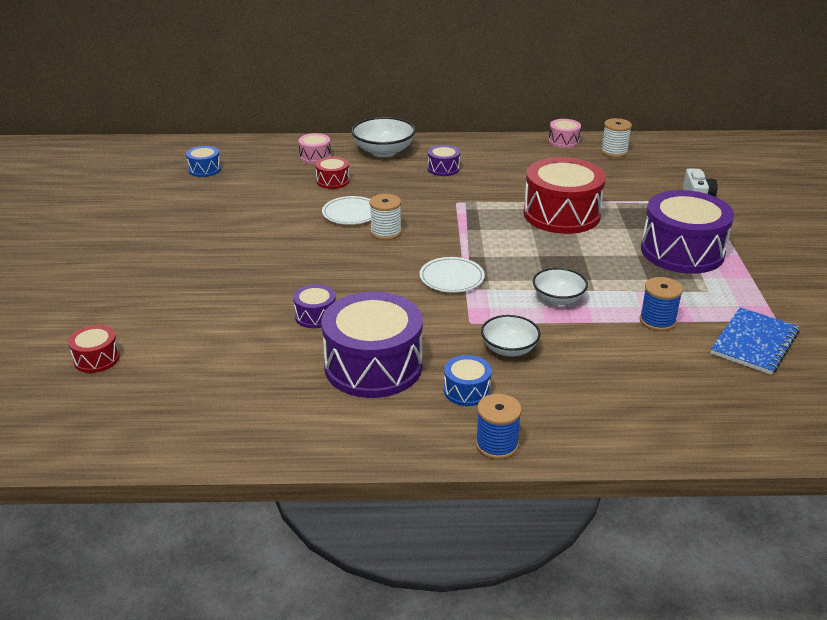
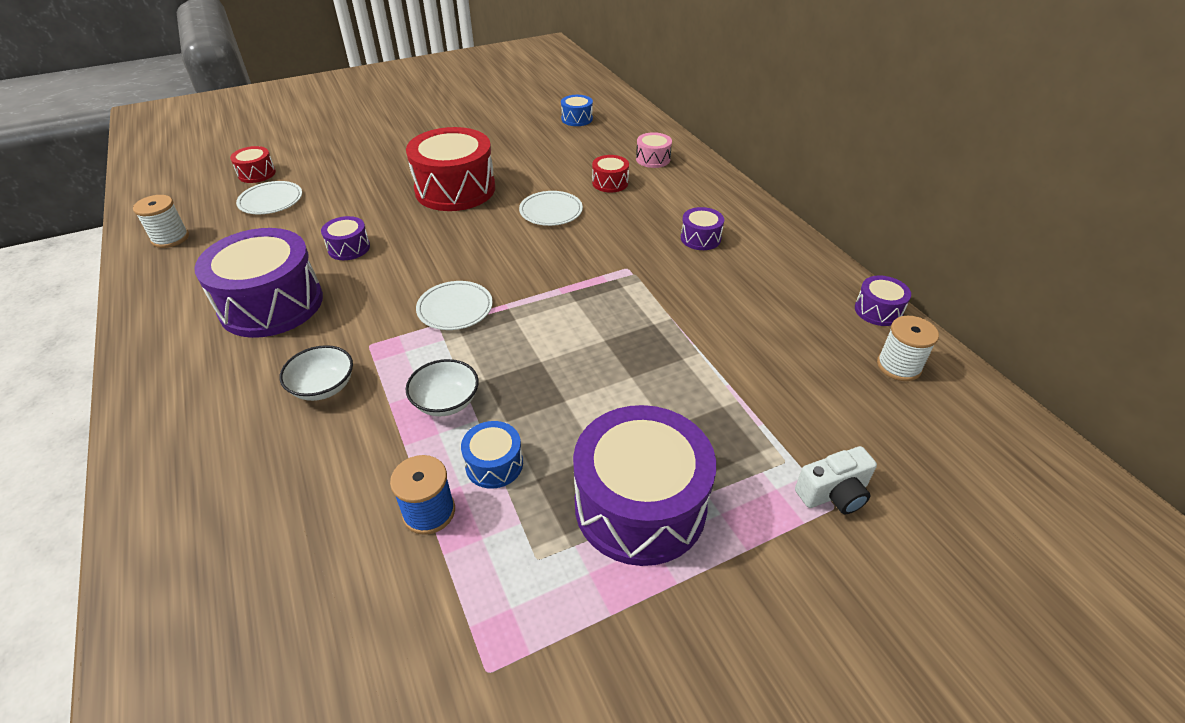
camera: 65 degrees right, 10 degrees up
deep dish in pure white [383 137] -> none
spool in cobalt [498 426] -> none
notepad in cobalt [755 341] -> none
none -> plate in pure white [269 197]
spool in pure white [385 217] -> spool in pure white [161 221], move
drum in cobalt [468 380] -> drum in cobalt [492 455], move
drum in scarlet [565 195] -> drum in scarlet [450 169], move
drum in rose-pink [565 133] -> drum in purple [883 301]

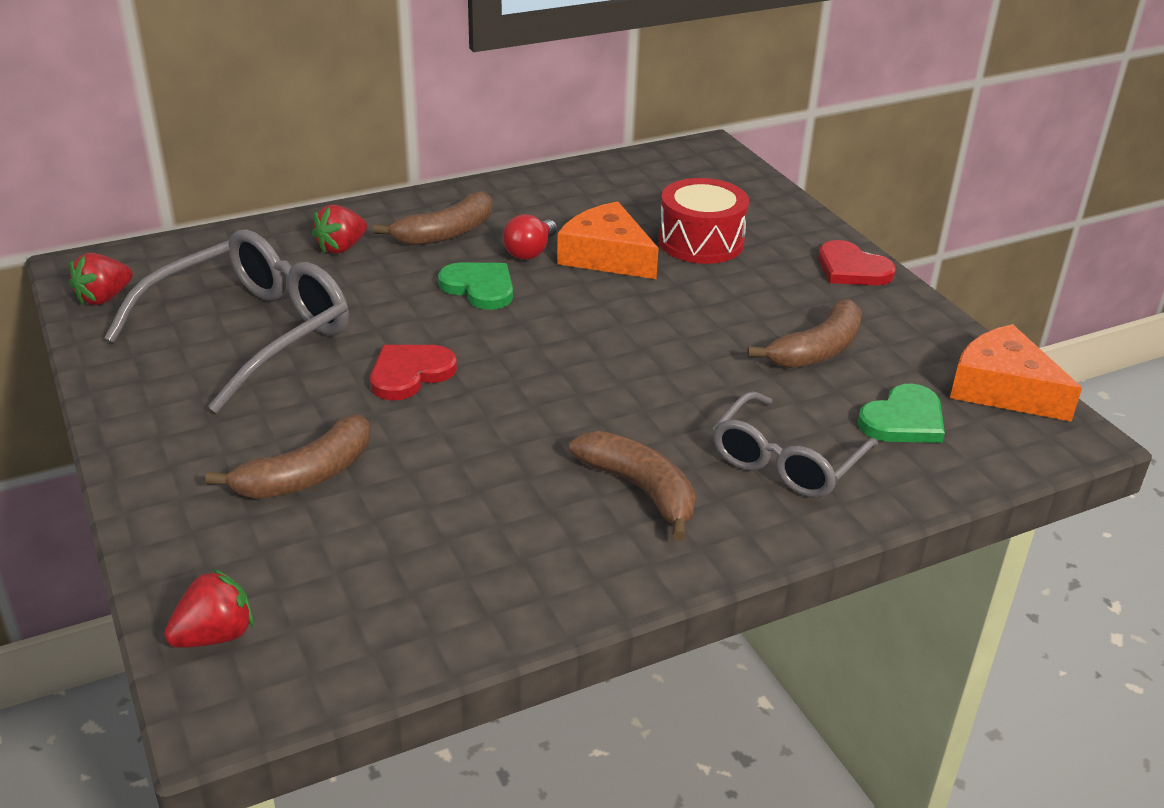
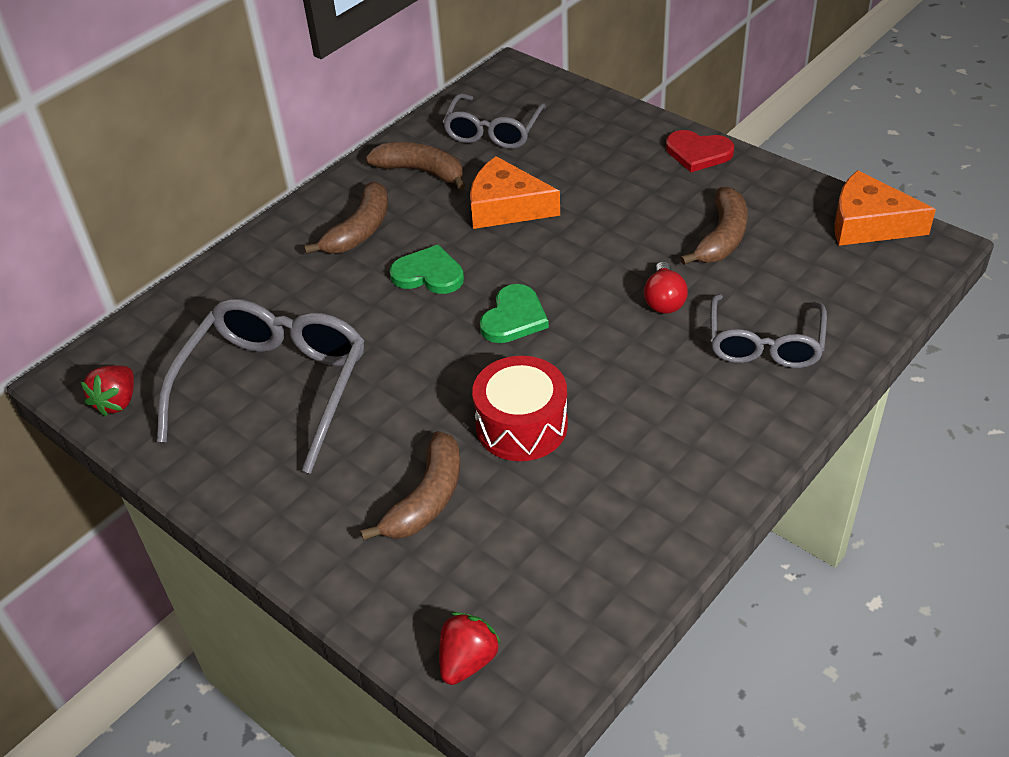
camera: 20 degrees left, 10 degrees up
berry in scarlet [339 229] -> none
heart shape in scarlet [413 372] -> none
none -> glasses in ash-grey [494 121]
light bulb in scarlet [530 237] -> light bulb in scarlet [666 288], move
banana fruit in brown [632 486] -> banana fruit in brown [416 166], move
drum in scarlet [704 221] -> drum in scarlet [520 408], move
heart shape in emerald [901 413] -> heart shape in emerald [514 313], move

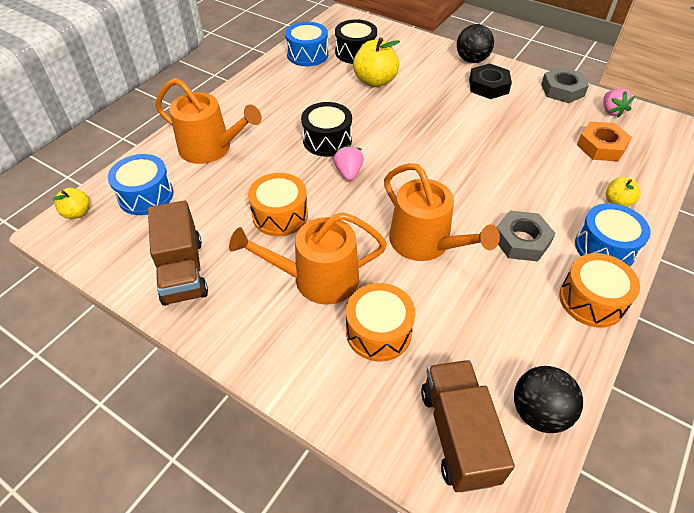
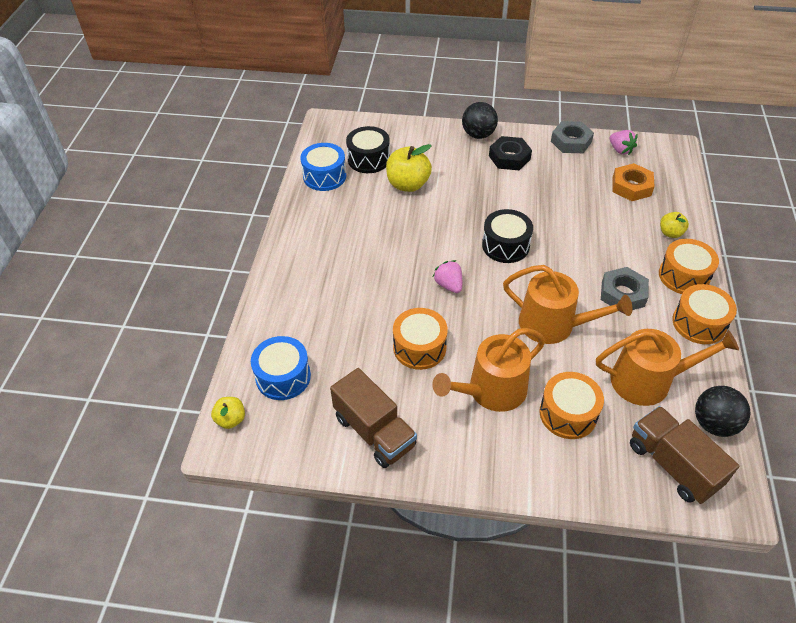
camera: 25 degrees left, 0 degrees up
watering can in orange-coloured [208 121] -> watering can in orange-coloured [667 367], move
drum in black [326 129] -> drum in black [507 236], move
drum in cobalt [613 235] -> drum in orange-coloured [689 266]

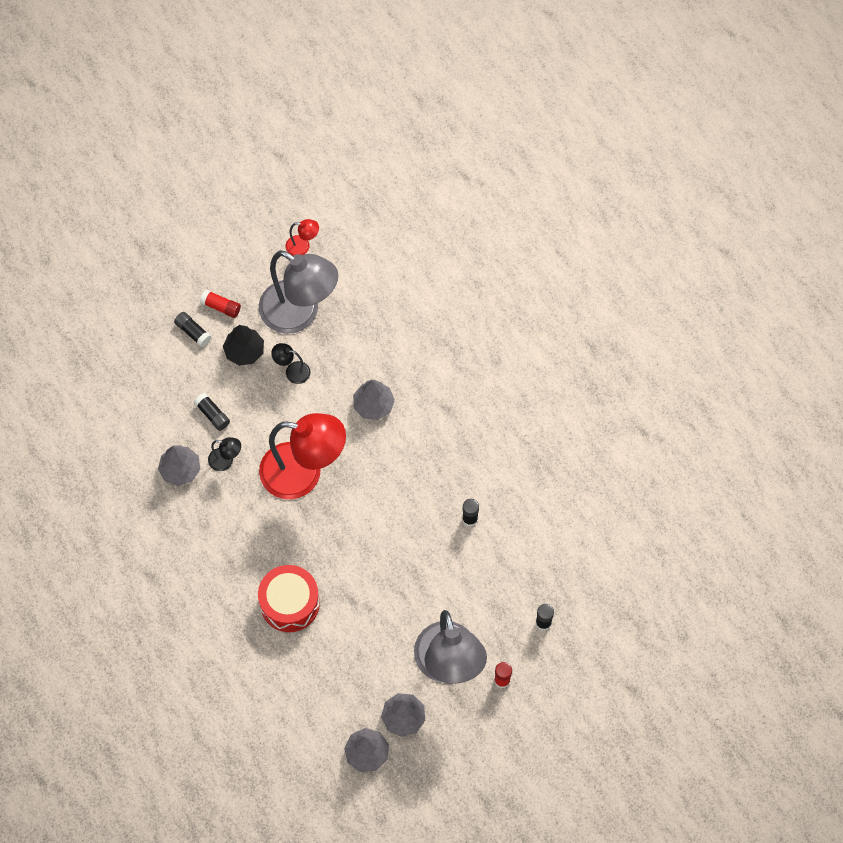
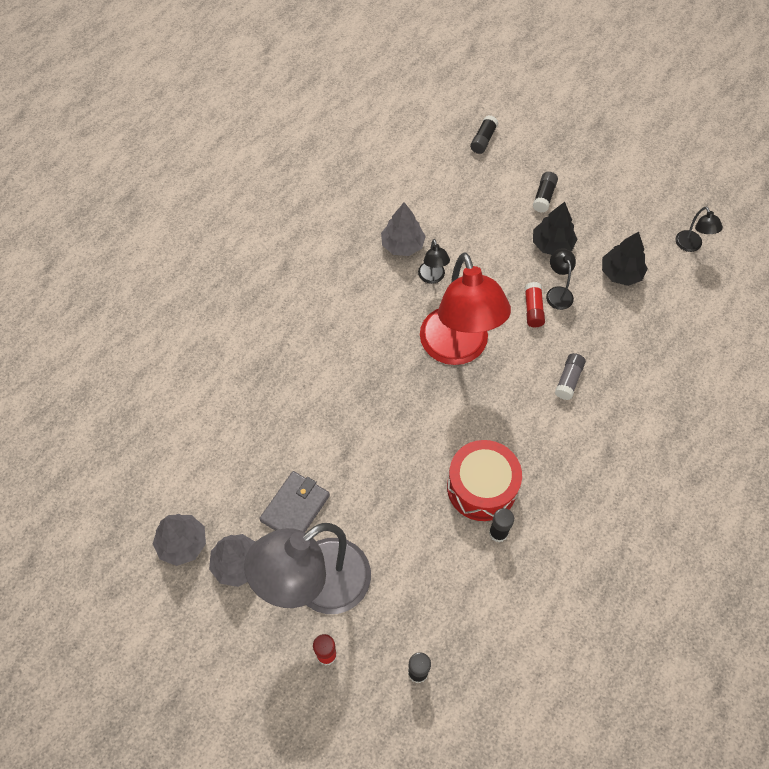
camera: 65 degrees right, 5 degrees down
none -> billfold in ash-grey [294 501]
glue stick in black [212 412] -> glue stick in black [484 134], move
glue stick in scarlet [220 304] -> glue stick in scarlet [535 304], move
drum in scarlet [289 598] -> drum in scarlet [484 480], move
desk lamp in ash-grey [298 292] -> tree in black [625 259]
tree in ash-grey [374 399] -> glue stick in ash-grey [570 376]
desk lamp in scarlet [302 237] -> desk lamp in black [699 229]

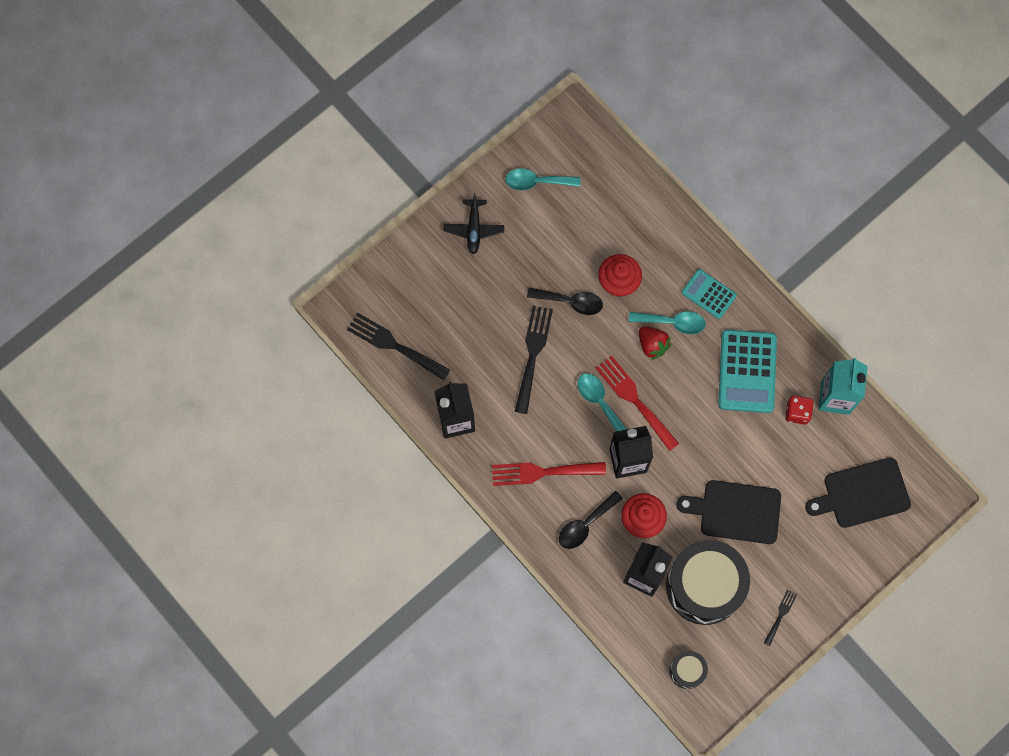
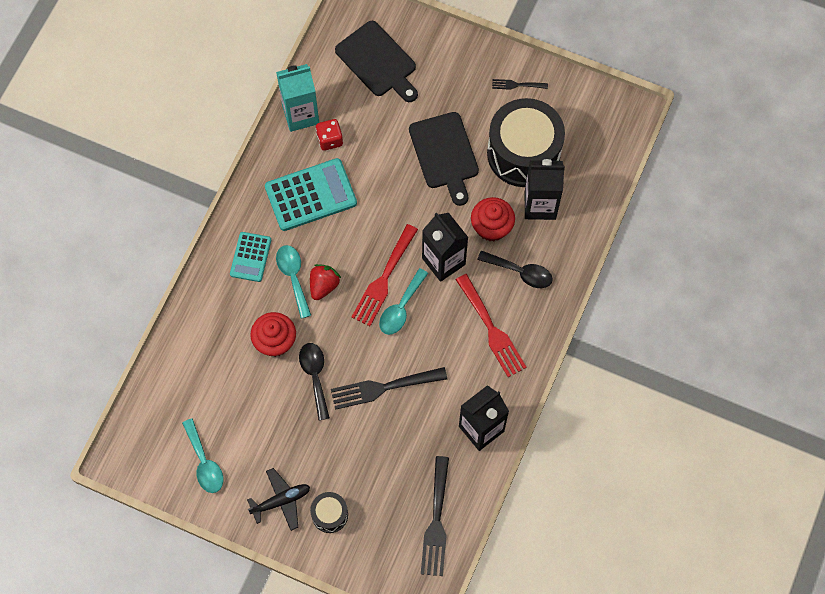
camera: 115 degrees left, 5 degrees down
drum in black [688 670] -> drum in black [329 512], move

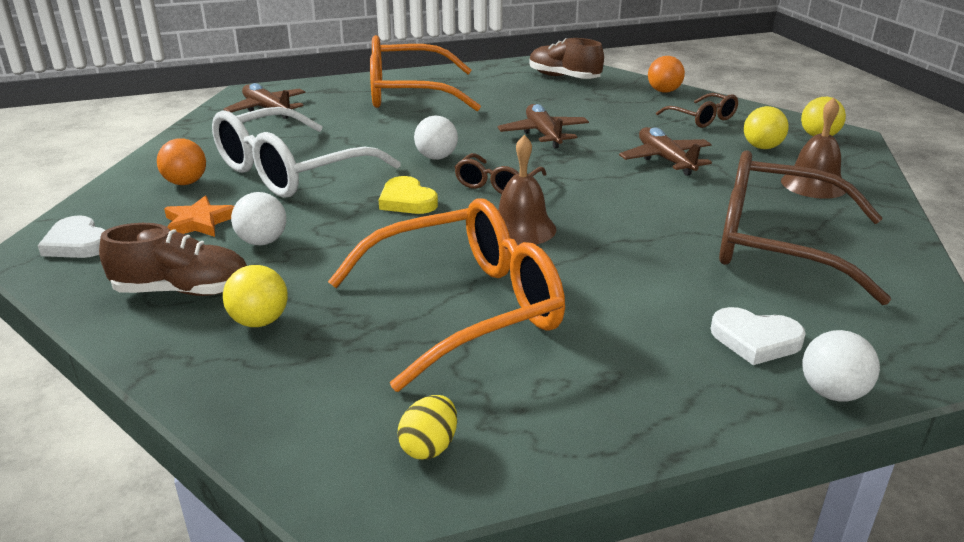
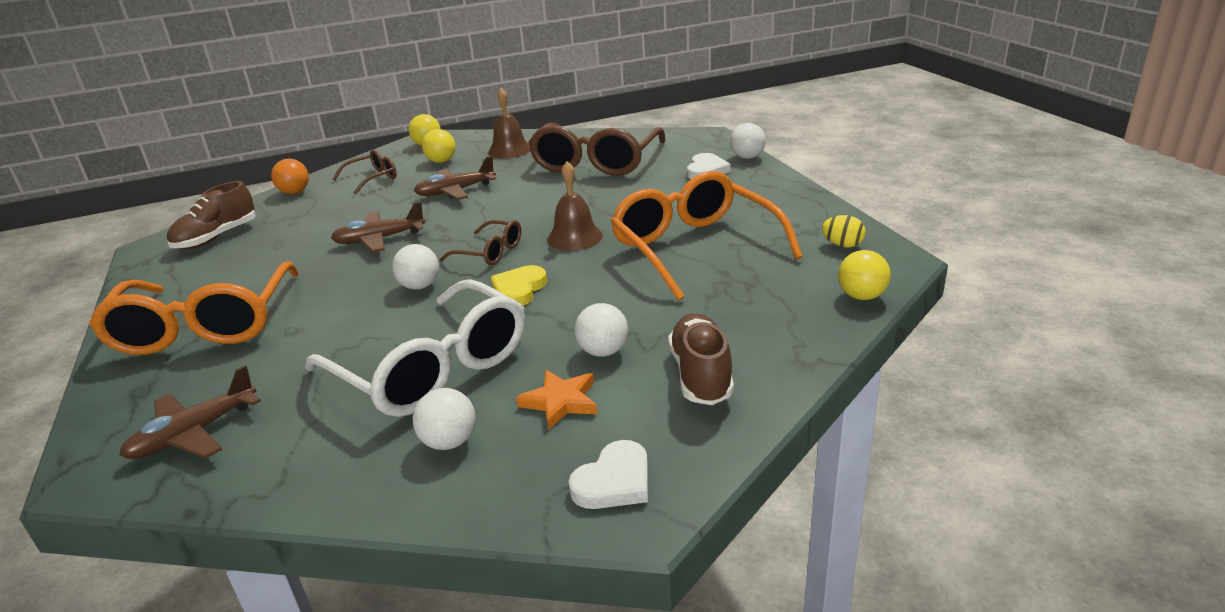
camera: 90 degrees left, 0 degrees up
sphere in yellow [255 296] -> sphere in yellow [864 275], move
sphere in orange-coloured [181 161] -> sphere in pure white [444 419]
heart shape in yellow [408 195] -> heart shape in yellow [519 285], 150 degrees clockwise

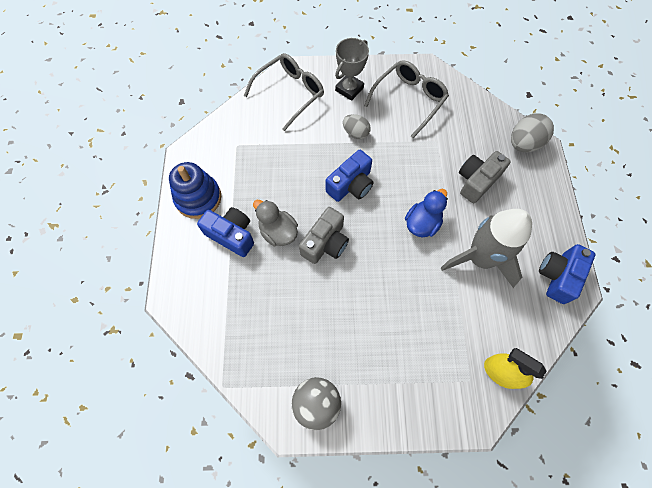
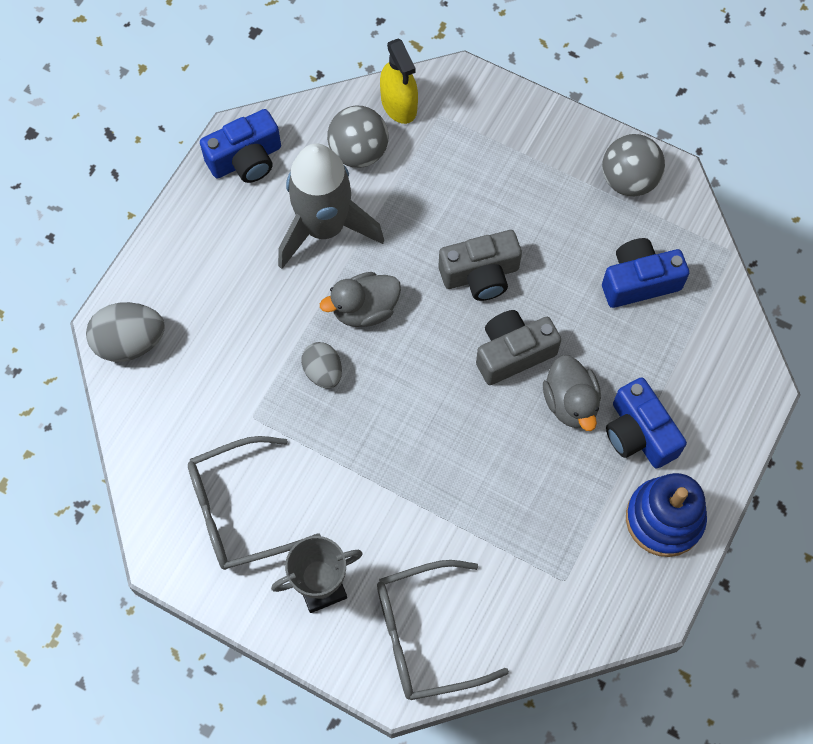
camera: 150 degrees left, 0 degrees up
none -> sphere in ash-grey [358 137]
camera in cobalt [350 176] -> camera in cobalt [645 273], move
toy egg in ash-grey [357 126] -> toy egg in ash-grey [321 365], move
camera in ash-grey [485 177] -> camera in ash-grey [480 265], move
rubber duck in cobalt [426 213] -> rubber duck in ash-grey [360 299]

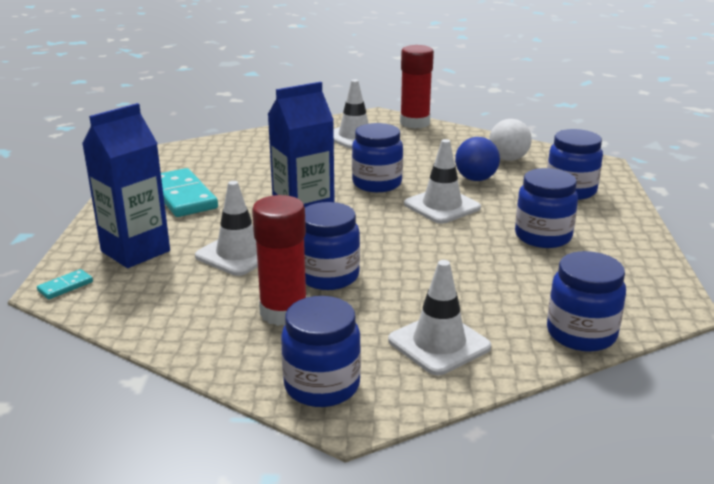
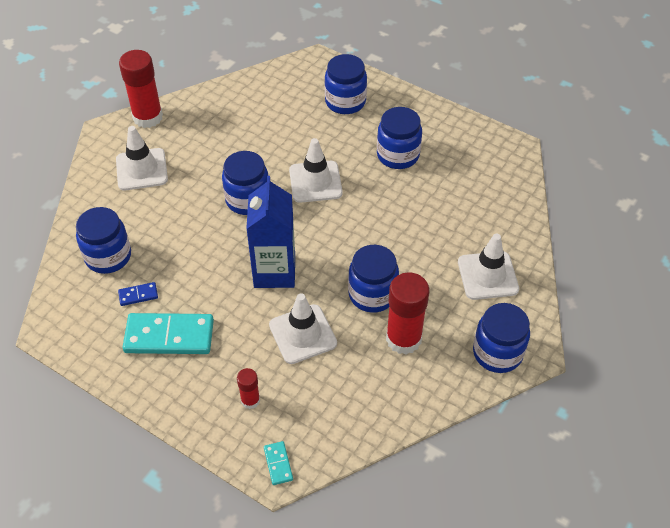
camera: 60 degrees left, 25 degrees up
sphere in cobalt [477 159] -> none
sphere in pure white [510 140] -> none
none -> domino piece in cobalt [138 294]
jam jar in cobalt [586 301] -> jam jar in cobalt [103 240], move
milk carton in cobalt [126 185] -> glue stick in scarlet [248 388]

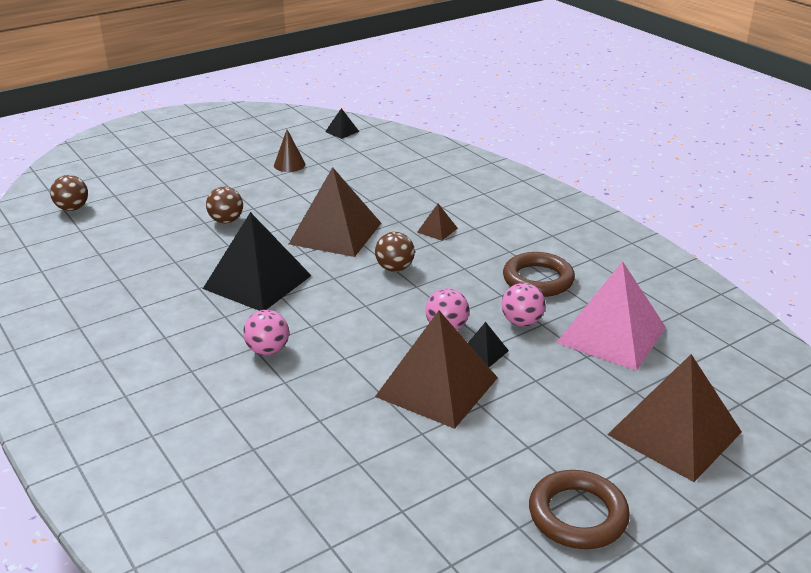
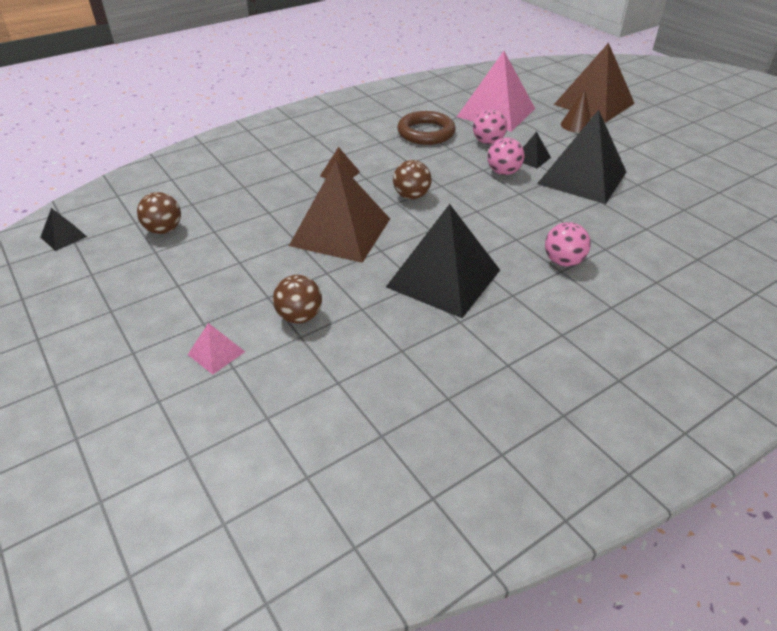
camera: 90 degrees left, 10 degrees up
hoop in brown [579 509] -> none
none -> pyramid in rose-pink [216 349]
sphere in brown [69 193] -> sphere in brown [159 213], move
cone shape in brown [289 151] -> cone shape in brown [576 110], move
pyramid in brown [436 370] -> pyramid in black [581 157]

